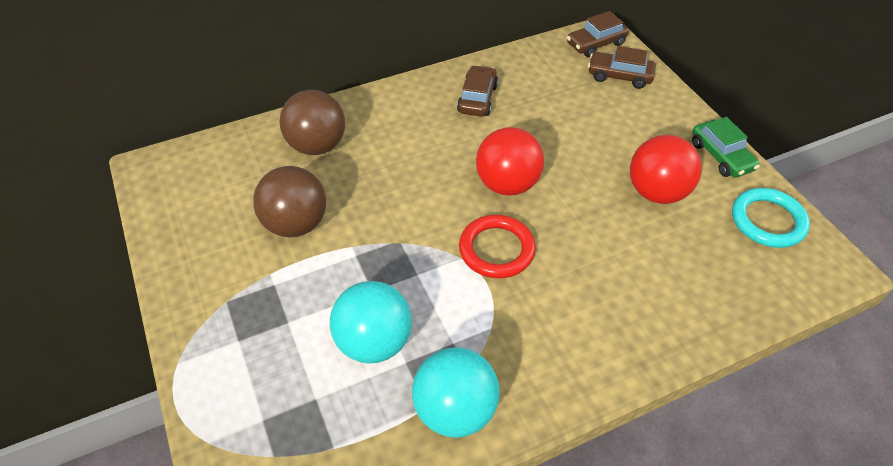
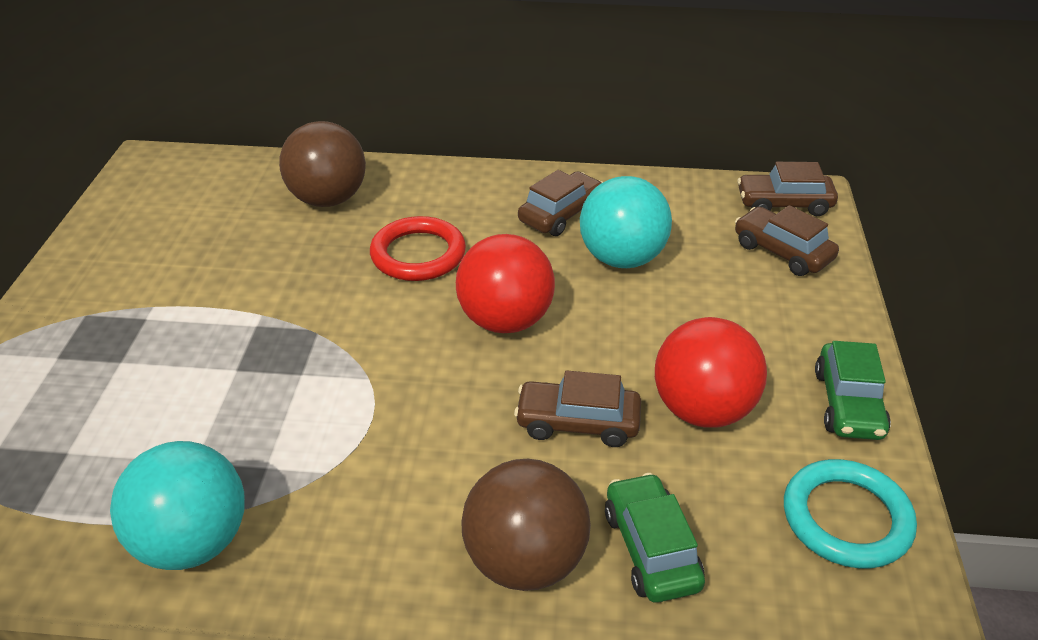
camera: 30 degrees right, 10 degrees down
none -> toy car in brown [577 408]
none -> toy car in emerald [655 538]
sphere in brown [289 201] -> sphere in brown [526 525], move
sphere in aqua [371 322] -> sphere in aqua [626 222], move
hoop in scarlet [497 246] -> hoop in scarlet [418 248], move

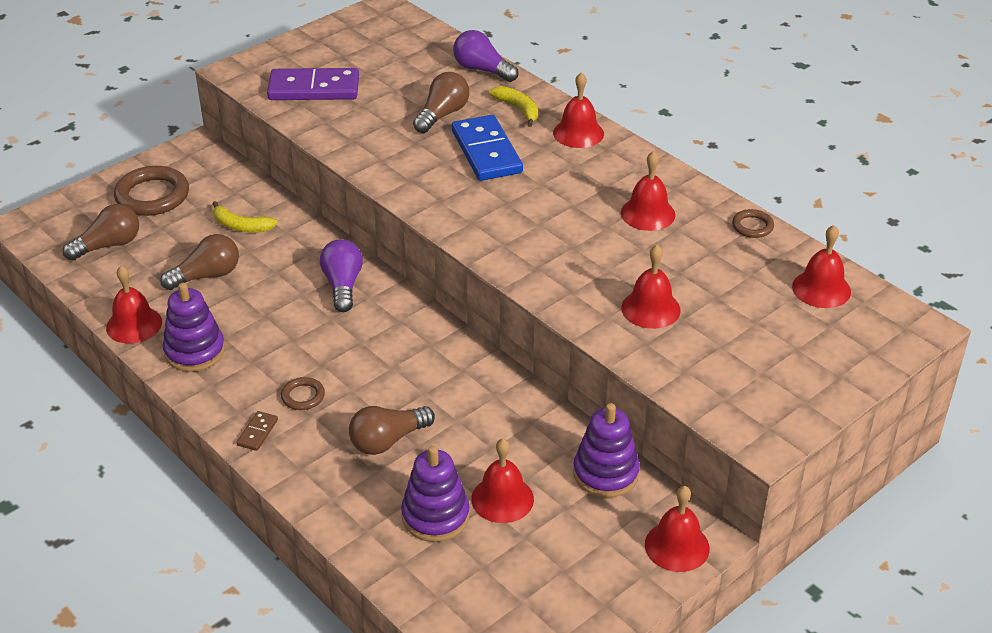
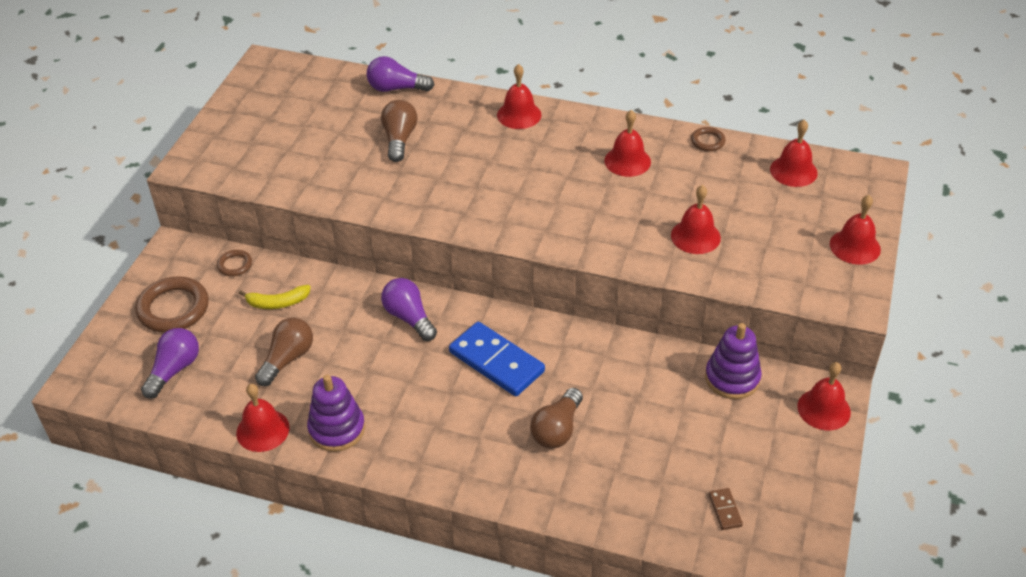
camera: 30 degrees left, 5 degrees up
domino piece in purple [313 84] -> none
stacking toy in purple [435 494] -> none
banana fruit in yellow [513 106] -> none
domino piece in brown [257 431] -> domino piece in brown [726 509], move
hoop in brown [303 393] -> hoop in brown [234 263], move
domino piece in cobalt [487 148] -> domino piece in cobalt [497 359], move
school bell in scarlet [502 481] -> school bell in scarlet [855 230], move
light bulb in brown [101 232] -> light bulb in purple [170 363]

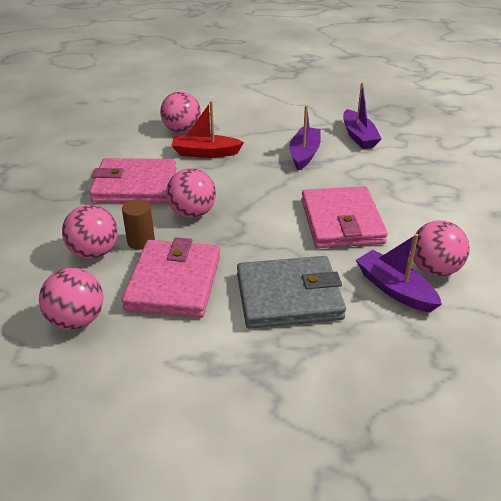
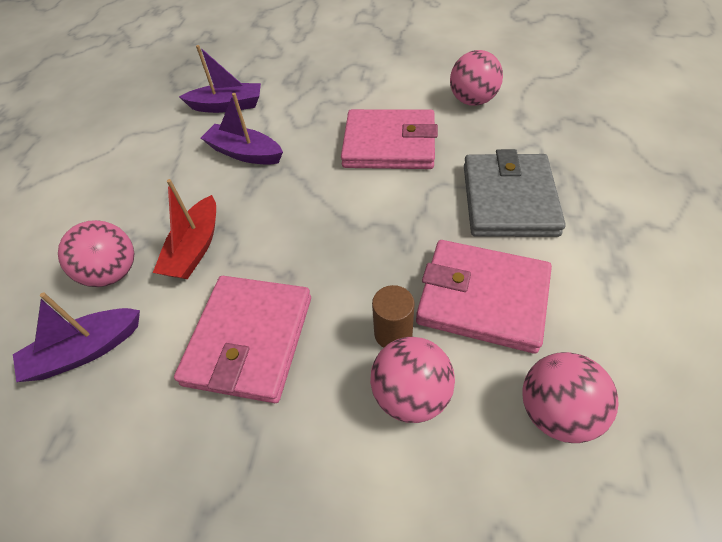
camera: 75 degrees left, 15 degrees up
sphere in rose-pink [191 193] -> none
boat in purple [399 273] -> boat in purple [76 337], move

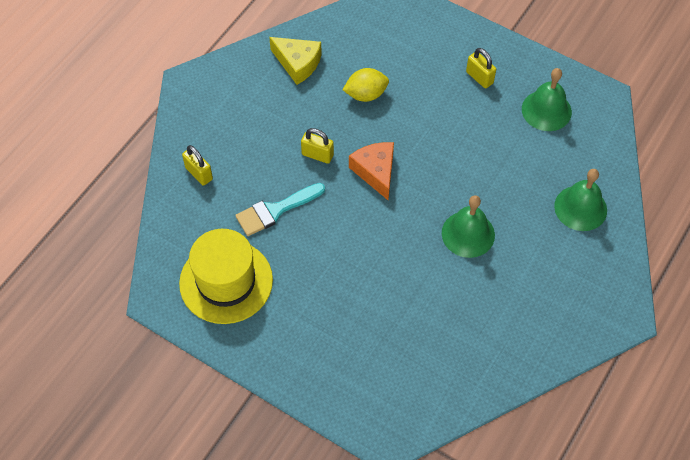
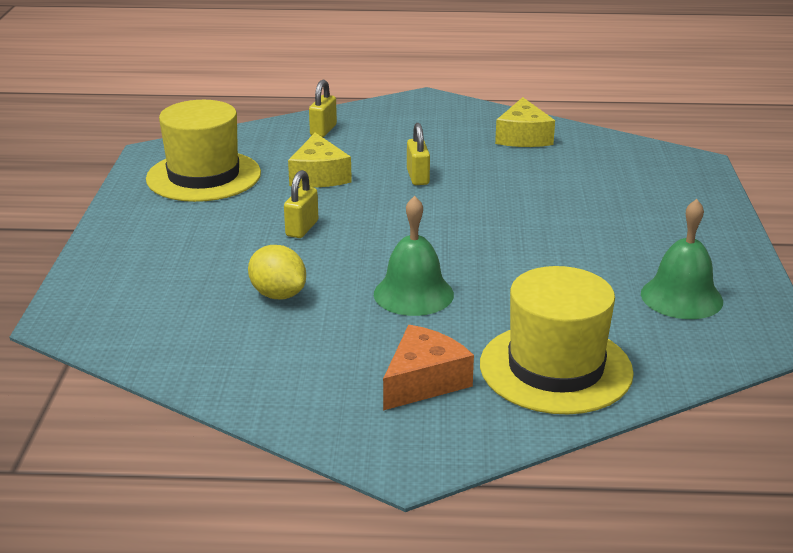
camera: 60 degrees right, 30 degrees down
citrus fruit in yellow [366 85] -> citrus fruit in yellow [277 272], move
piece of cheese in orange-coloured [371 171] -> piece of cheese in orange-coloured [428 368], move
padlock in yellow [481 68] -> padlock in yellow [301 204], move
brush in aqua [280 209] -> piece of cheese in yellow [320 160]
school bell in emerald [580 200] -> top hat in yellow [557 340]

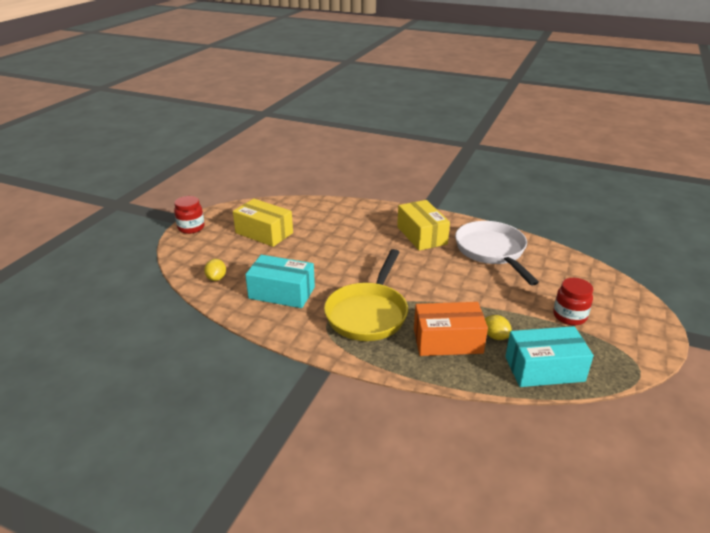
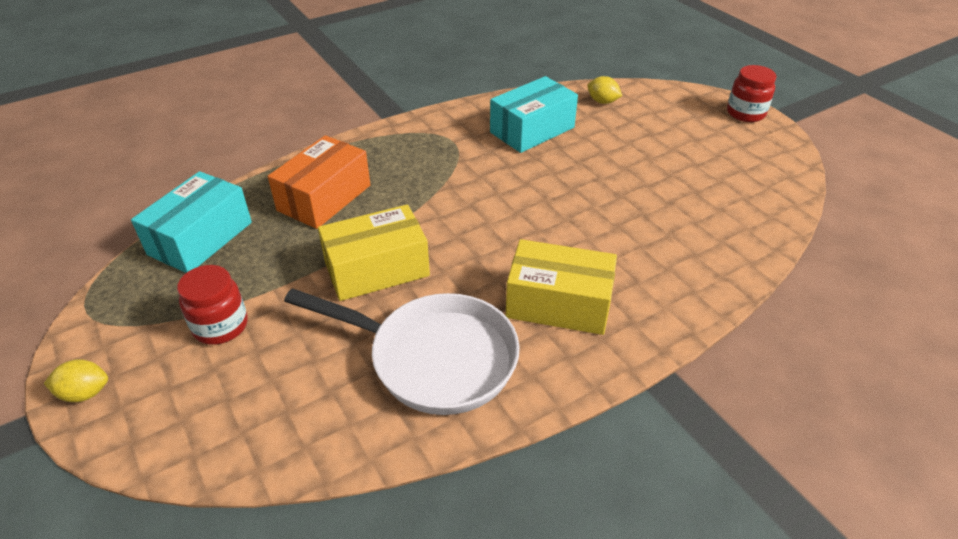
camera: 125 degrees right, 10 degrees up
pan in yellow [366 295] -> none
box in yellow [263 223] -> box in yellow [374 252], move
citrus fruit in yellow [498 327] -> citrus fruit in yellow [76 380], move

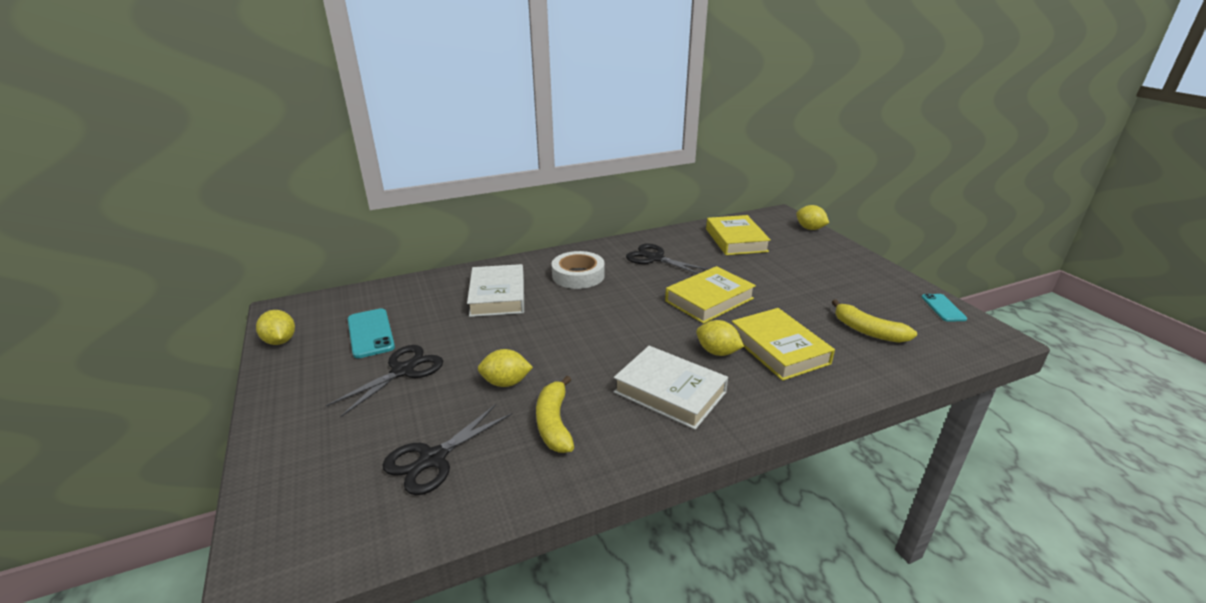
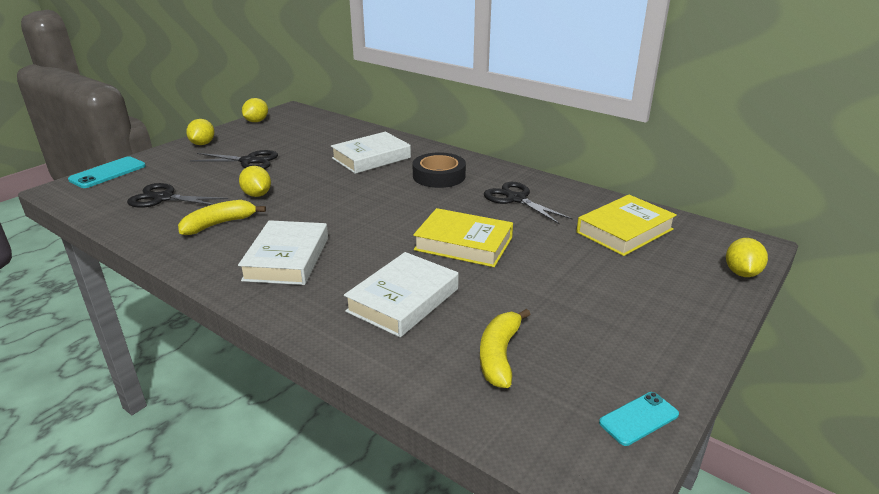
camera: 60 degrees right, 0 degrees up
phone in aqua [371 333] -> phone in aqua [107 172], move
citrus fruit in yellow [720 338] -> citrus fruit in yellow [200 132], move
sticky tape in pure white [578 270] -> sticky tape in black [439 170]
hardcover in yellow [783 344] -> hardcover in pure white [401 294]
shears in black [667 258] -> shears in black [528 203], 45 degrees counterclockwise

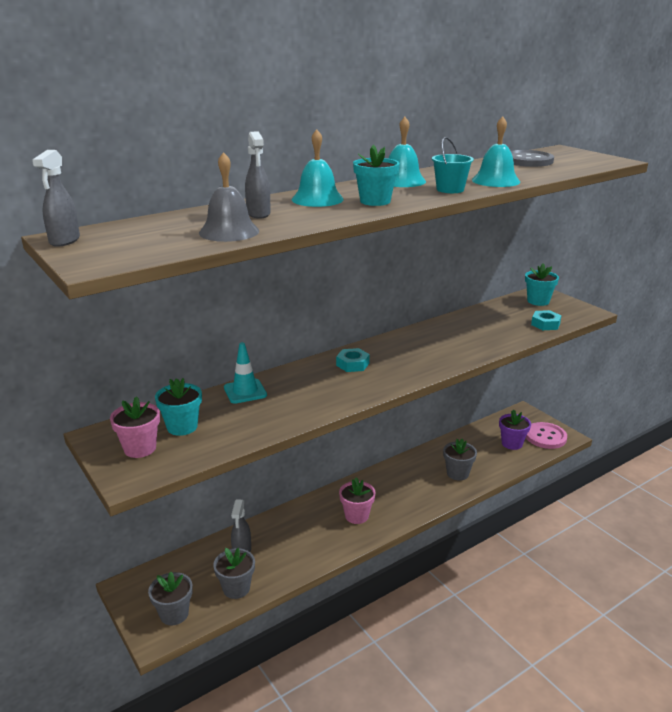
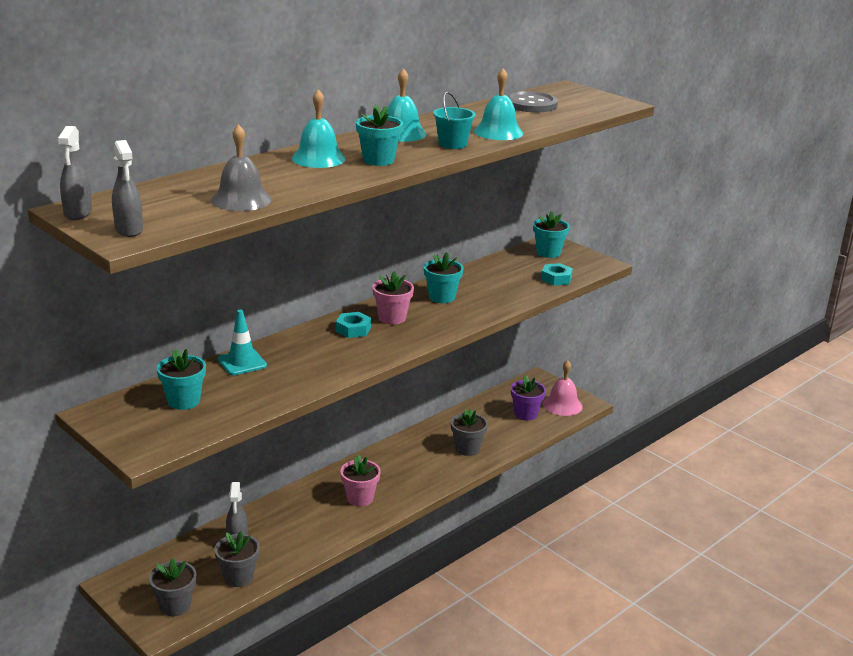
camera: 10 degrees left, 0 degrees up
none -> potted plant in aqua [443 277]
potted plant in rose-pink [135 427] -> potted plant in rose-pink [393 297], move
sprayer in ash-grey [258 174] -> sprayer in ash-grey [127 188], move
sewing button in rose-pink [546 435] -> school bell in rose-pink [563 388]

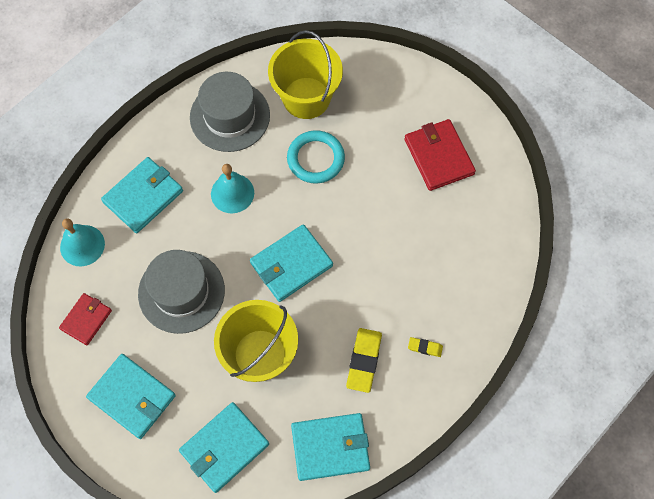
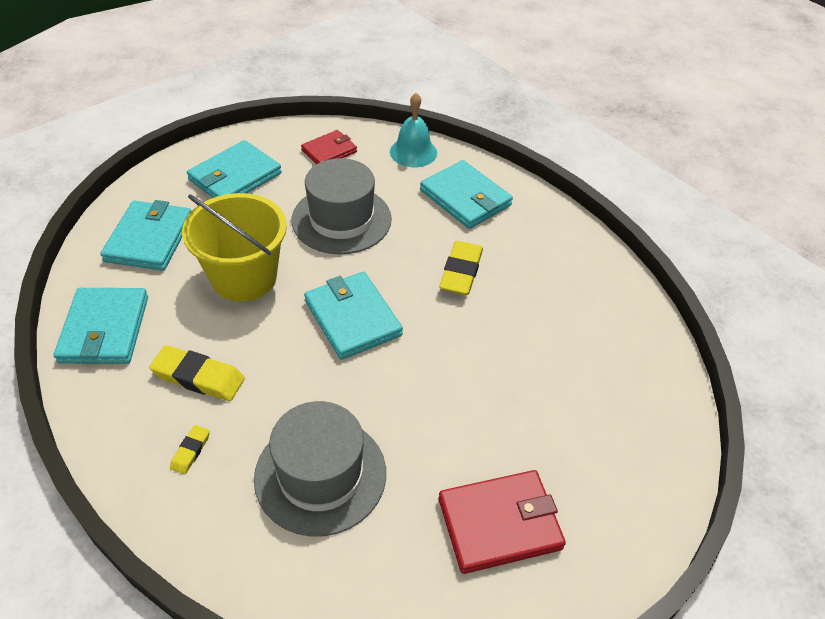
camera: 95 degrees right, 20 degrees down
sand bucket in yellow [305 74] -> none
hoop in aqua [316 157] -> none
top hat in ash-grey [230 112] -> top hat in ash-grey [320 469], move
school bell in aqua [232 188] -> gum eraser in yellow [461 268]
billfold in scarlet [85 319] -> billfold in scarlet [329 147], 75 degrees counterclockwise
billfold in aqua [224 447] -> billfold in aqua [145 235], 45 degrees clockwise

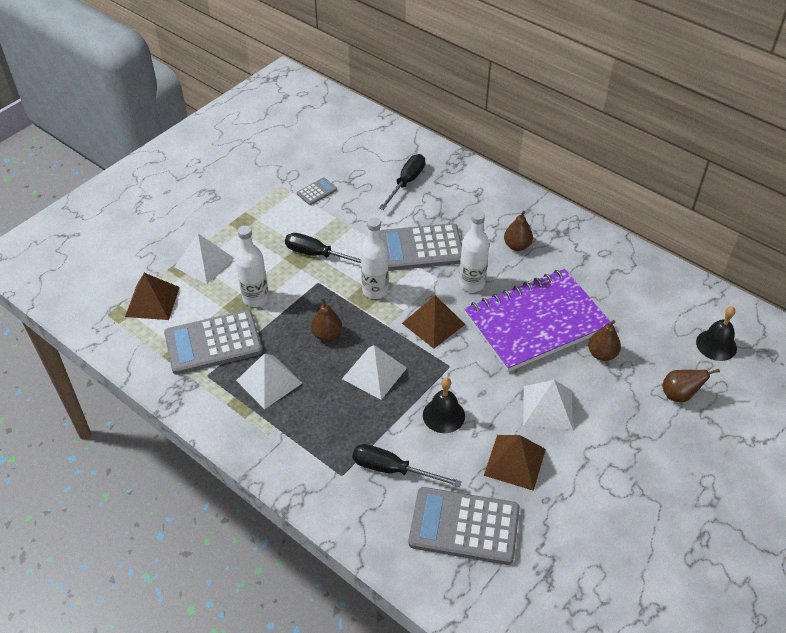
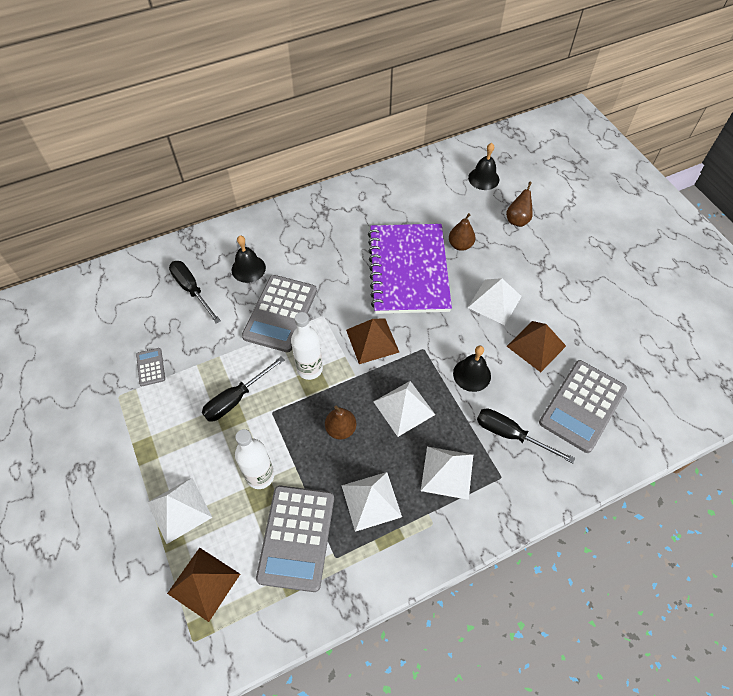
camera: 65 degrees left, 10 degrees up
bottle in pure white [474 251] -> none
toy pear in brown [518 231] -> none
none -> school bell in black [248 259]
none -> pyramid in pure white [447 473]
screwdriver in black [407 465] -> screwdriver in black [526 435], 75 degrees clockwise

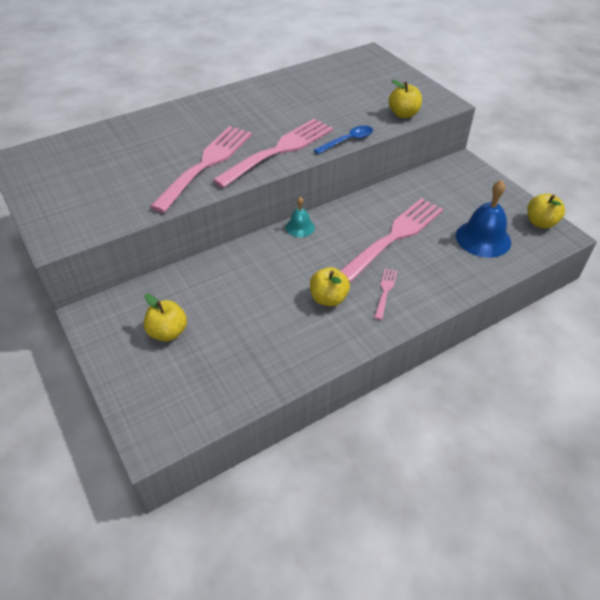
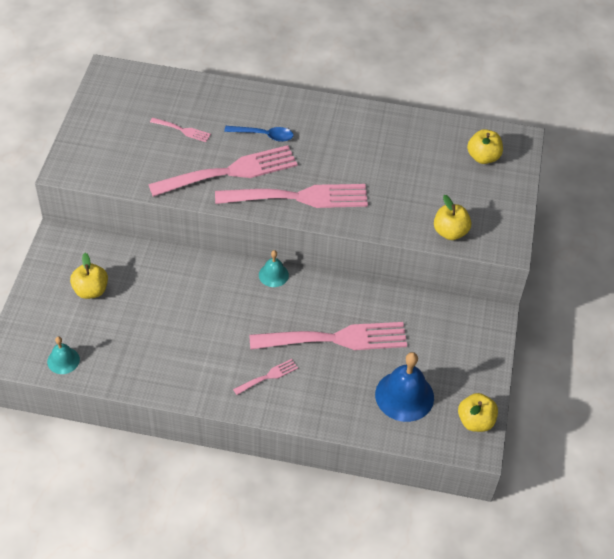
camera: 40 degrees right, 5 degrees up
none -> school bell in aqua [63 355]
none -> fork in rose-pink [180 129]
apple fruit in yellow [330 286] -> apple fruit in yellow [485 146], move
spoon in cobalt [343 140] -> spoon in cobalt [259 134], move

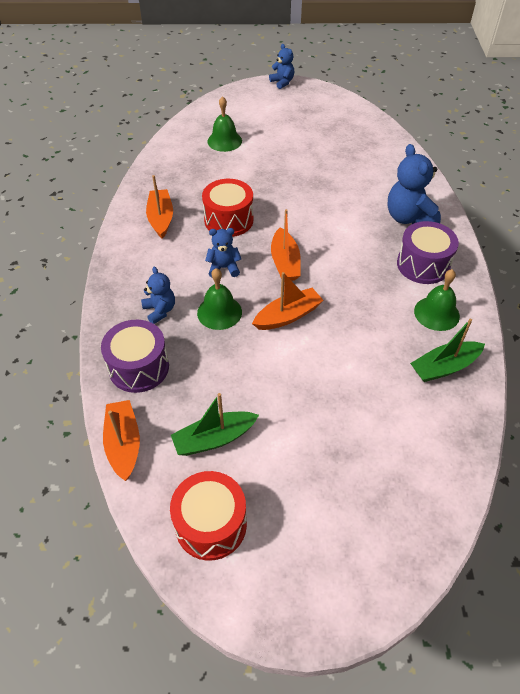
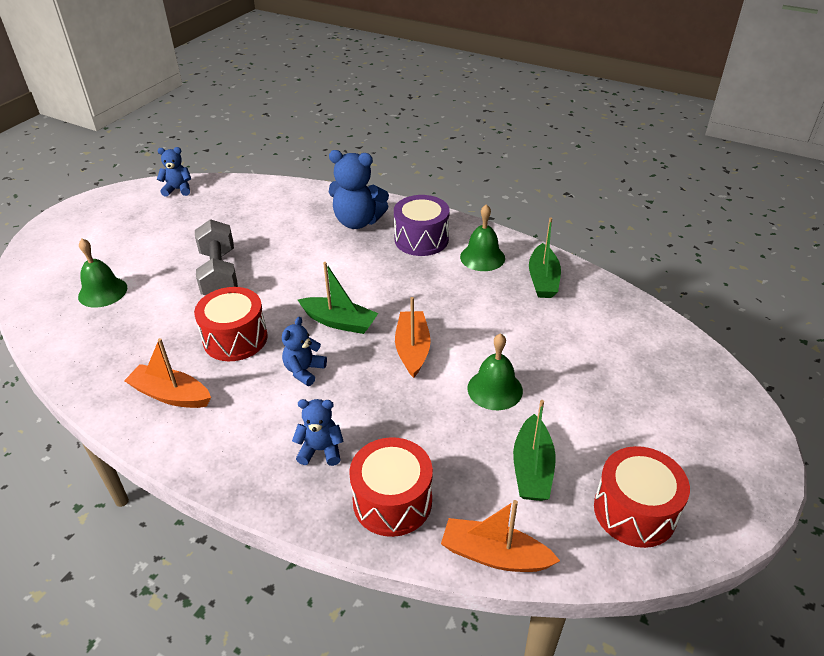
camera: 60 degrees left, 10 degrees down
none -> free weight in ash-grey [216 257]
school bell in emerald [219 299] -> school bell in emerald [495 371], move
teddy bear in cobalt [281 66] -> teddy bear in cobalt [174 172], move
drum in purple [135 356] -> drum in scarlet [391 487]
boat in orange-coloured [286 245] -> boat in emerald [338 298]

